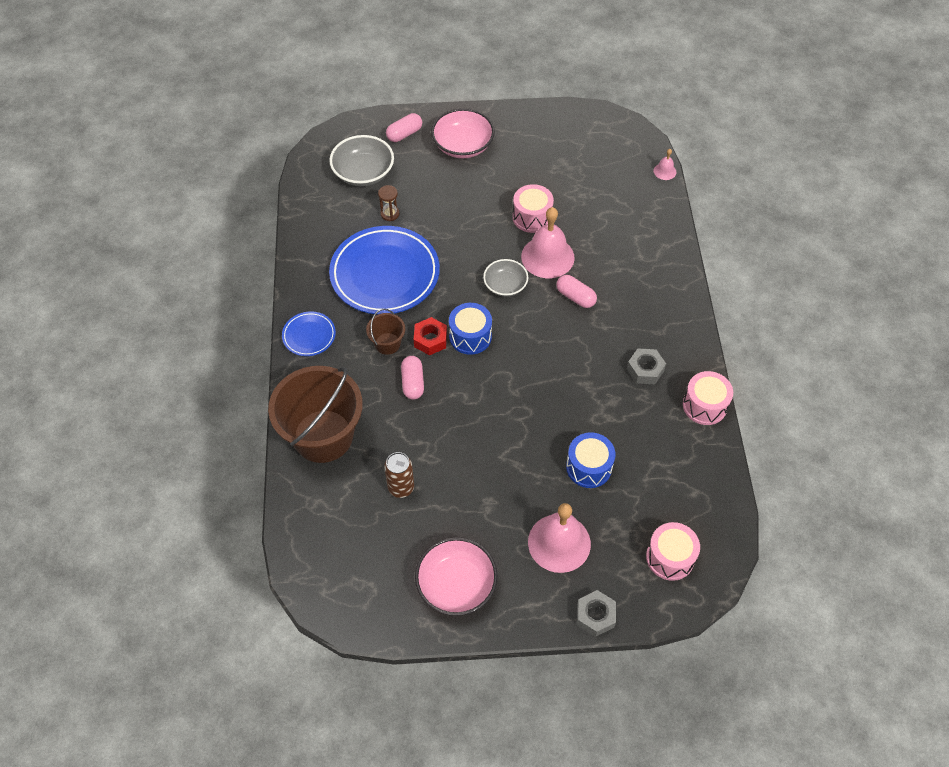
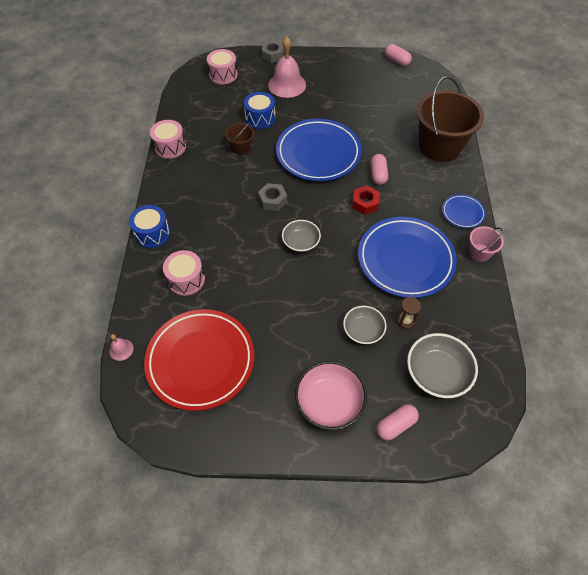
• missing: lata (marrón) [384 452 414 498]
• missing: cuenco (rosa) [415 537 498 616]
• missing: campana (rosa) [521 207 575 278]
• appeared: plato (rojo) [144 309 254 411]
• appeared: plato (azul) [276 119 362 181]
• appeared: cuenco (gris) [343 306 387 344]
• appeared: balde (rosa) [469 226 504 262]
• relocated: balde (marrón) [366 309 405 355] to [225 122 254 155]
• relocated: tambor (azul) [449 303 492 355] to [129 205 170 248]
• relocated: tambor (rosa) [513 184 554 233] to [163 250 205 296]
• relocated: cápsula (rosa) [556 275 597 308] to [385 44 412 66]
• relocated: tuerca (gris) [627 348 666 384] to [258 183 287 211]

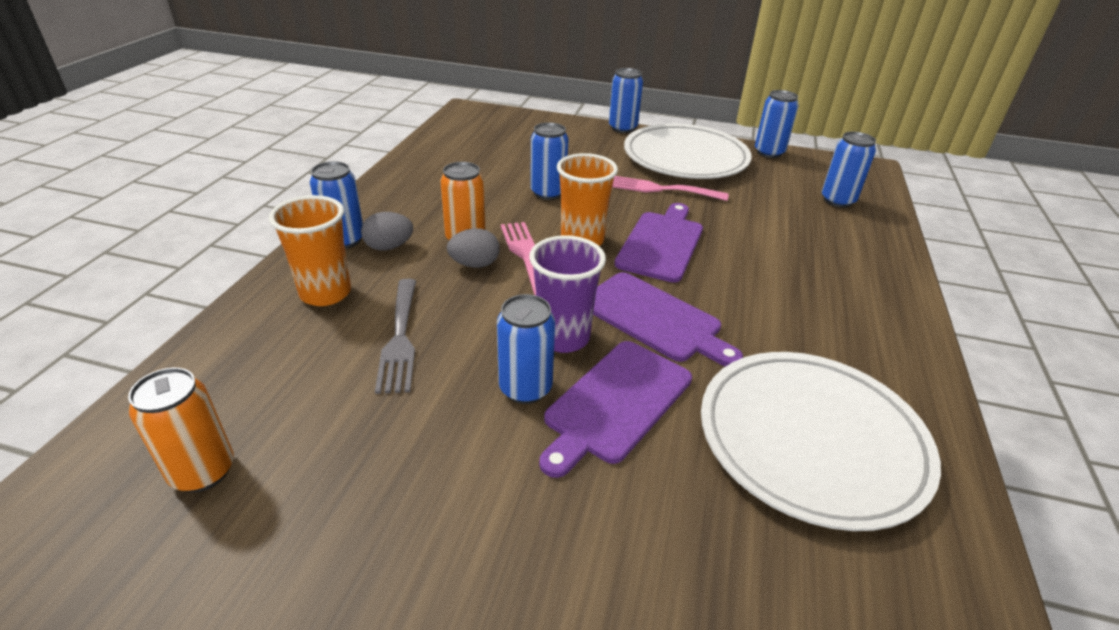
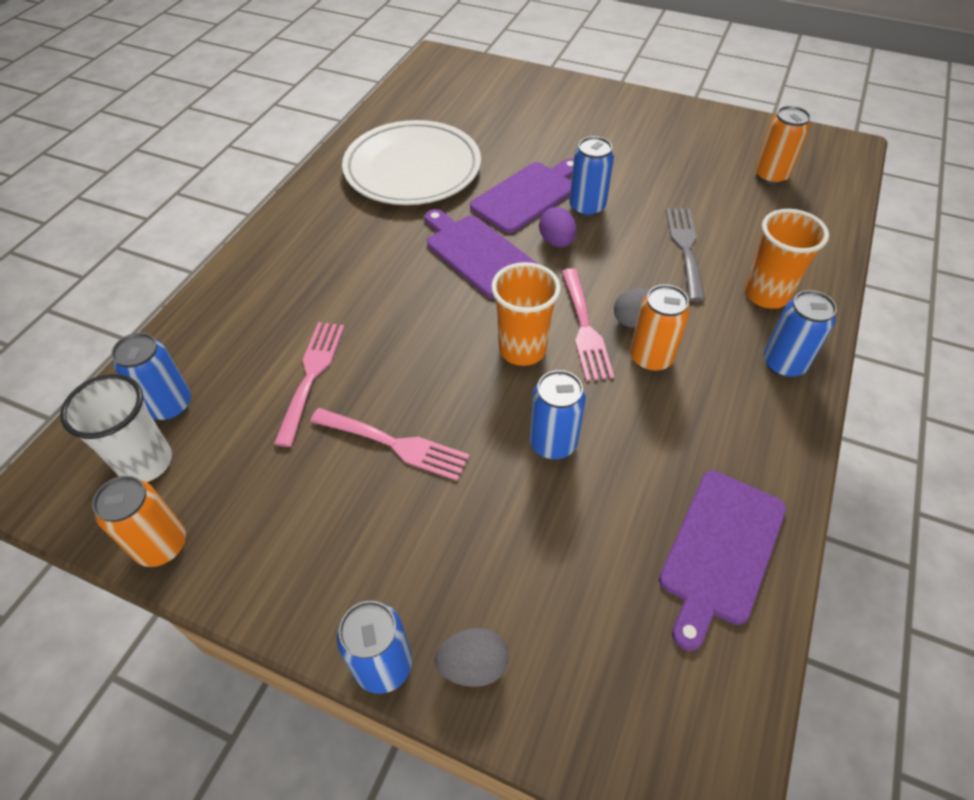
• missing: plato (blanco) [624 124 752 179]
• appeared: vaso (blanco) [60 374 172 482]
• appeared: tenedor (rosa) [274 322 345 447]
• relocated: huevo (gris) [361 212 413 251] to [434 628 509 687]
• relocated: tabla de cortar (morado) [614 203 703 283] to [659 471 786 651]
• exchanged: vaso (morado) [529 235 606 353] to huevo (morado) [539 207 576 247]
• colour: lata (azul) [755 90 799 158] to lata (naranja) [92 476 186 567]

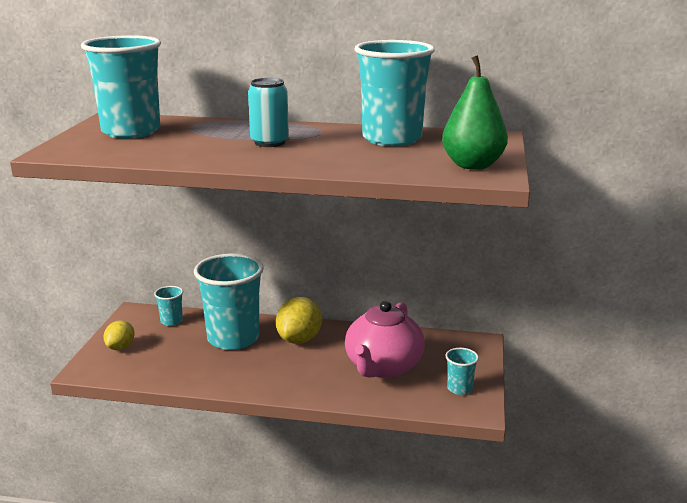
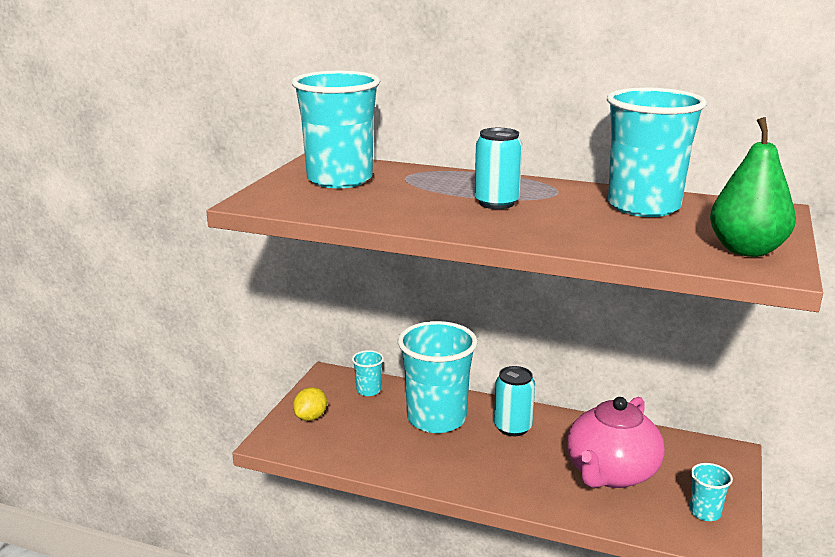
• exchanged: limón (amarillo) [276 297 322 344] to lata (turquesa) [494 366 535 436]

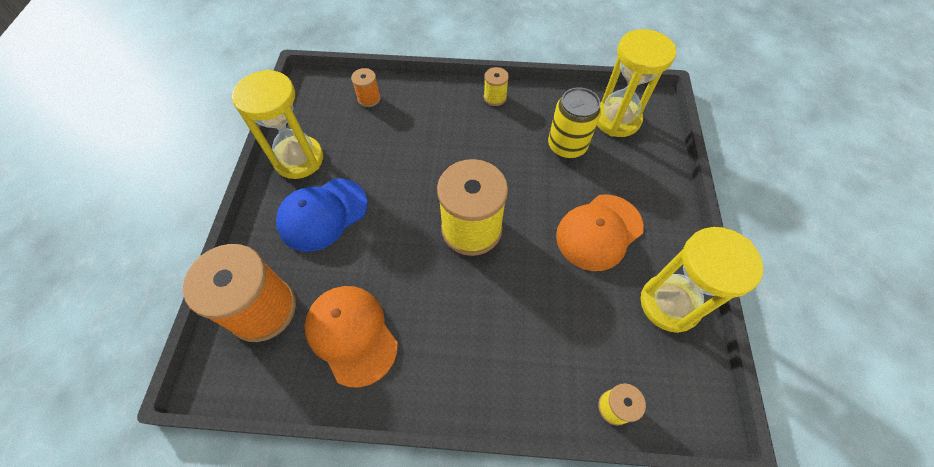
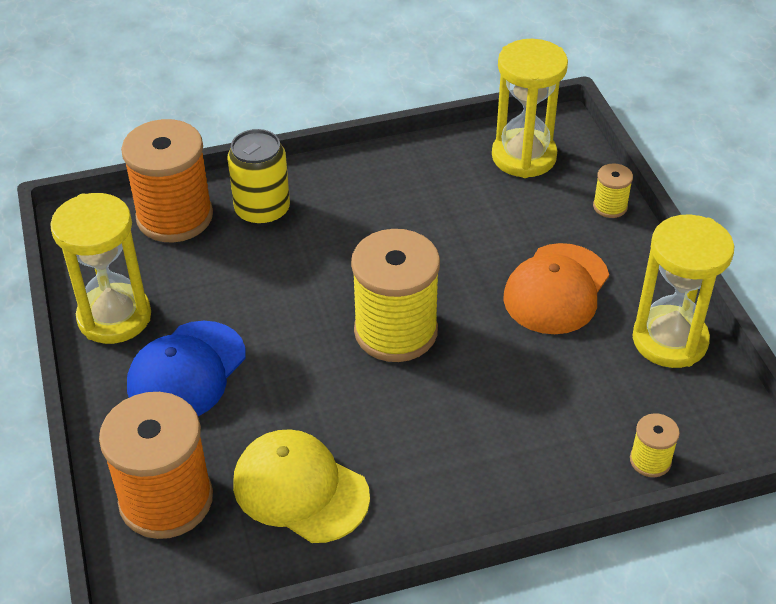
• relocated: carrete (amarillo) [484 67 509 106] to [593 163 633 218]
• relocated: lata (amarillo) [548 87 601 159] to [227 129 290 226]
• colour: gorra (naranja) [305 286 398 388] to gorra (amarillo) [233 429 370 543]
• size: carrete (naranja) [351 68 381 107] = [121 119 213 242] x2.21

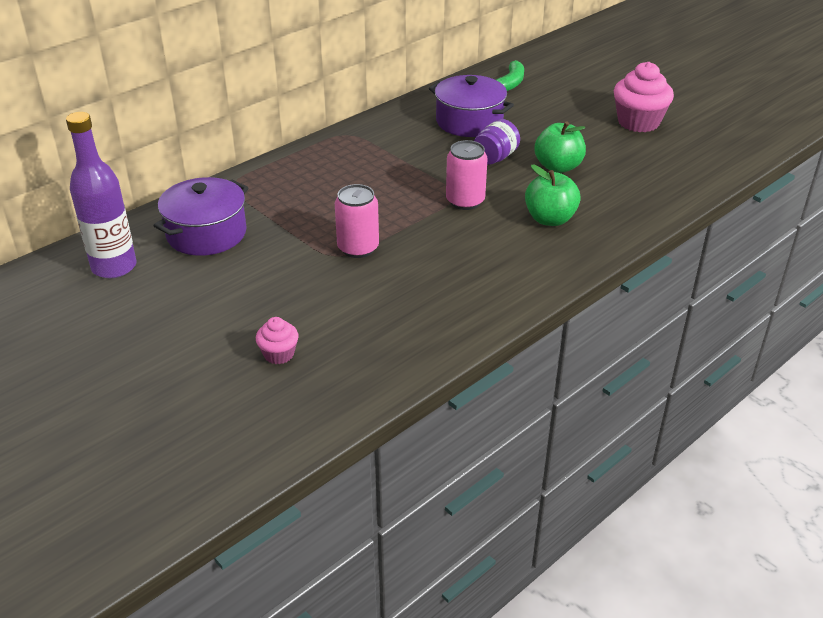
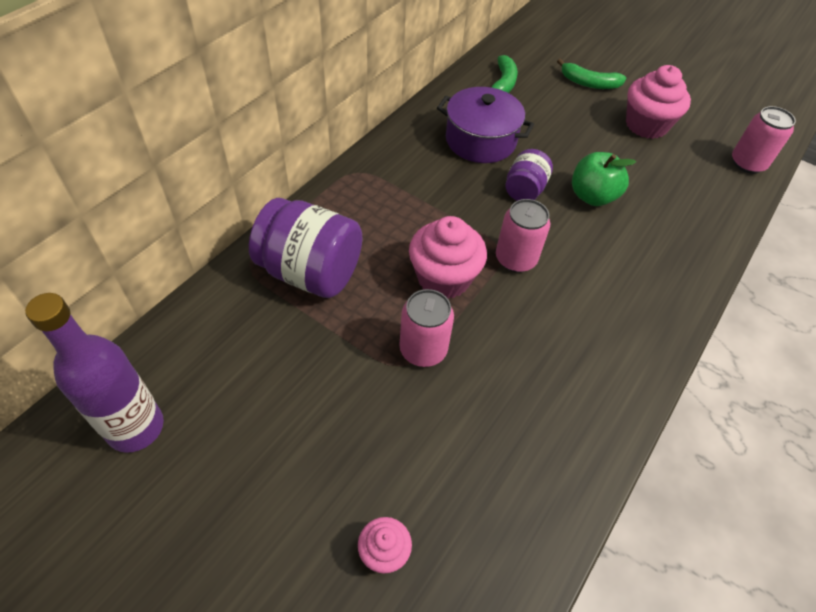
• missing: olla (morado) [154 177 248 256]
• missing: manzana (verde) [525 165 581 226]
• appeared: tarro (morado) [249 198 362 298]
• appeared: magdalena (rosa) [409 216 487 299]
• appeared: plátano (verde) [557 59 626 89]
• appeared: lata (rosa) [732 106 796 174]

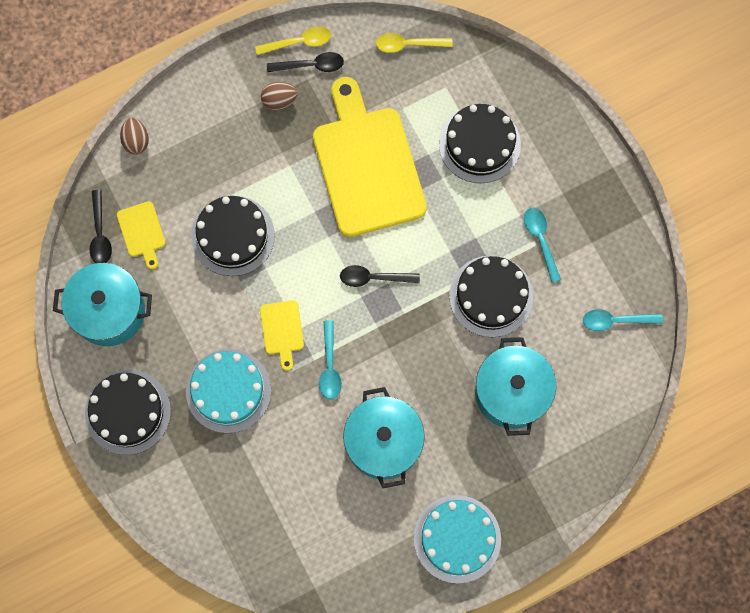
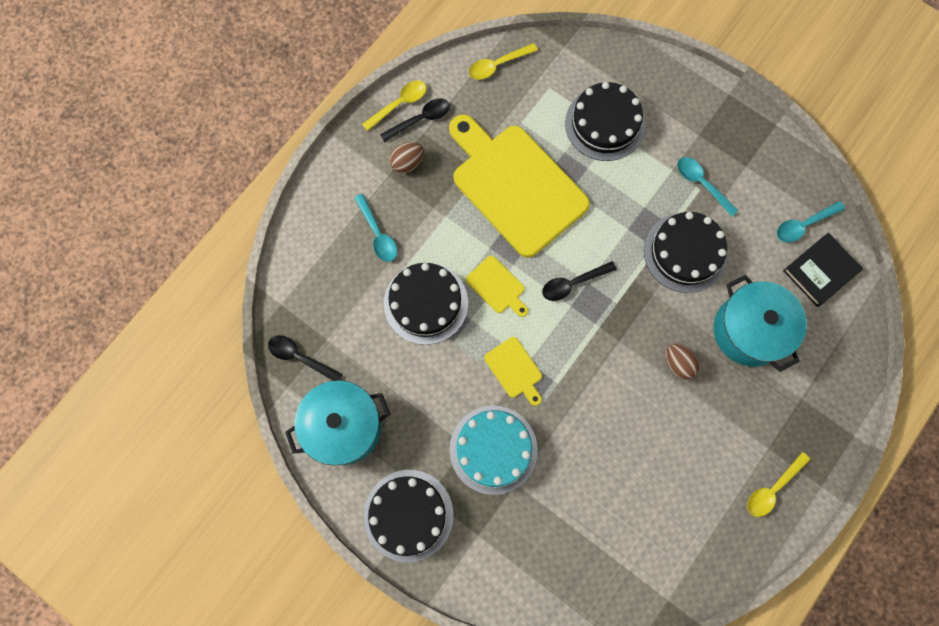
• missing: olla (turquesa) [343 387 425 488]
• appeared: libro (negro) [783 233 863 307]
• relocated: tabla de cortar (amarillo) [117 201 166 270] to [466 256 528 317]
• relocated: huevo (marrón) [120 118 149 155] to [666 343 700 380]
• relocated: cuchara (turquesa) [319 320 342 400] to [354 194 397 262]
• exchanged: tarta (turquesa) [414 495 501 584] to cuchara (amarillo) [747 452 810 517]
• spun: cuchara (negro) [90 190 112 263] = [268 335 343 381] 150 degrees clockwise

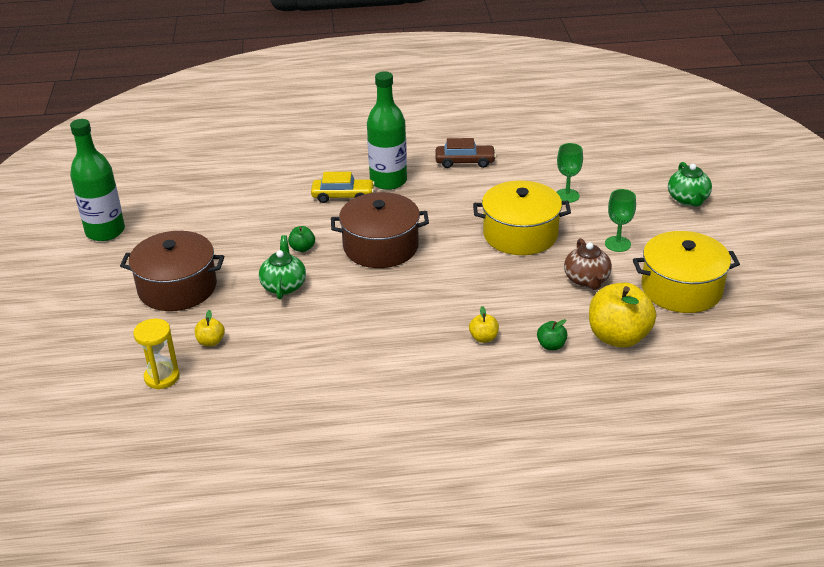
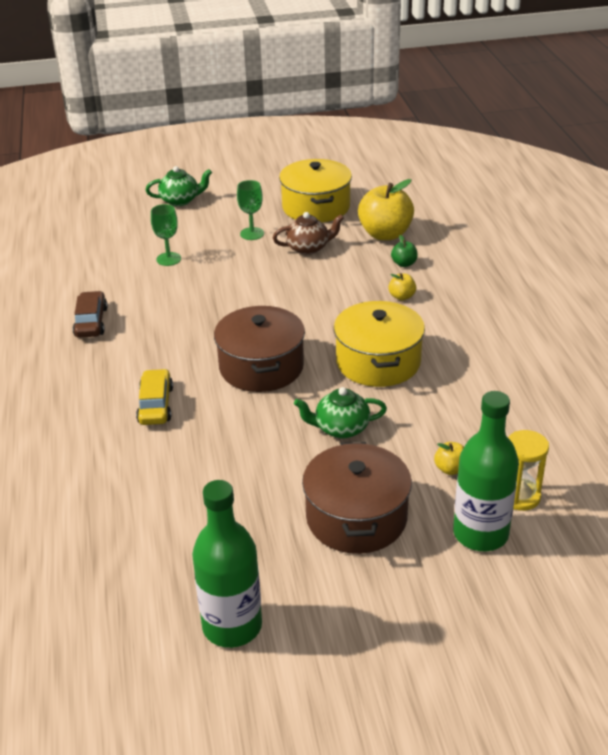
• missing: manzana (verde) [288 226 315 252]
• relocated: botella (verde) [367 71 407 190] to [453 391 519 551]
• relocated: olla (amarillo) [473 181 571 255] to [334 301 425 387]

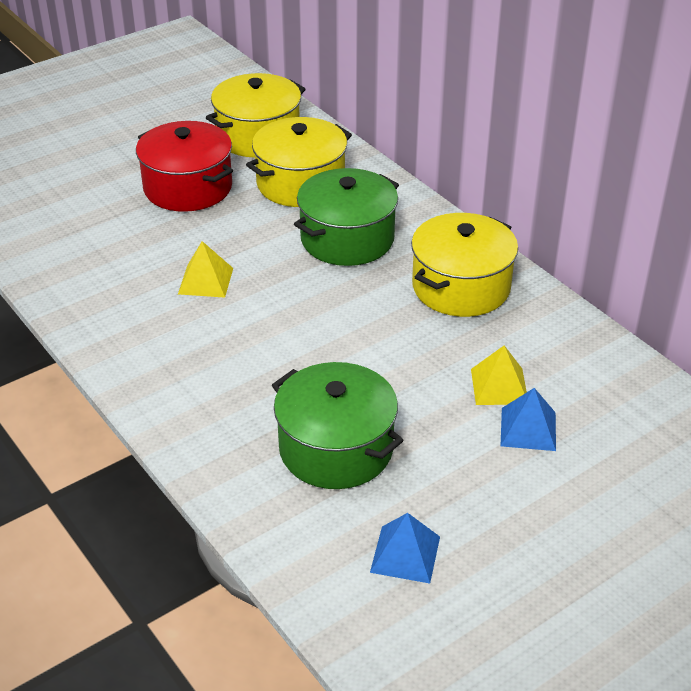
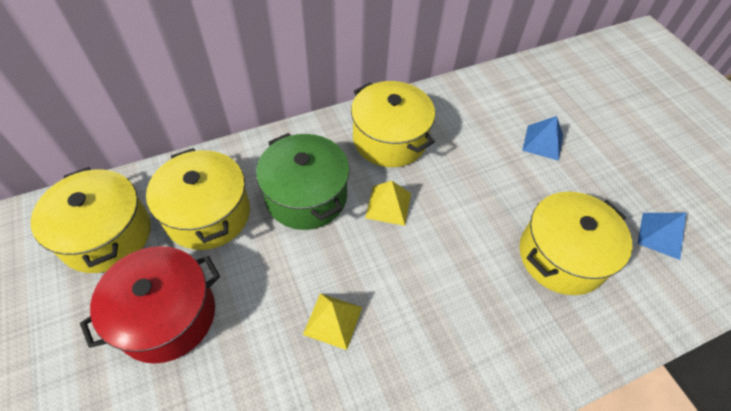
• relocated: pirámide (amarillo) [471 345 527 405] to [365 181 411 226]
• colour: olla (verde) [272 362 404 489] to olla (amarillo) [520 192 632 295]

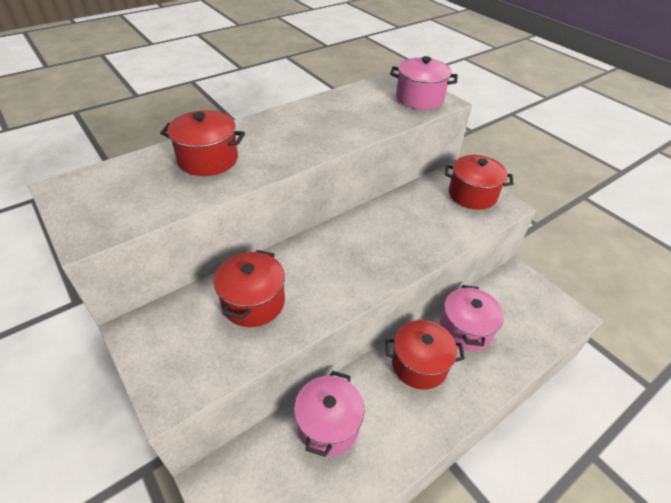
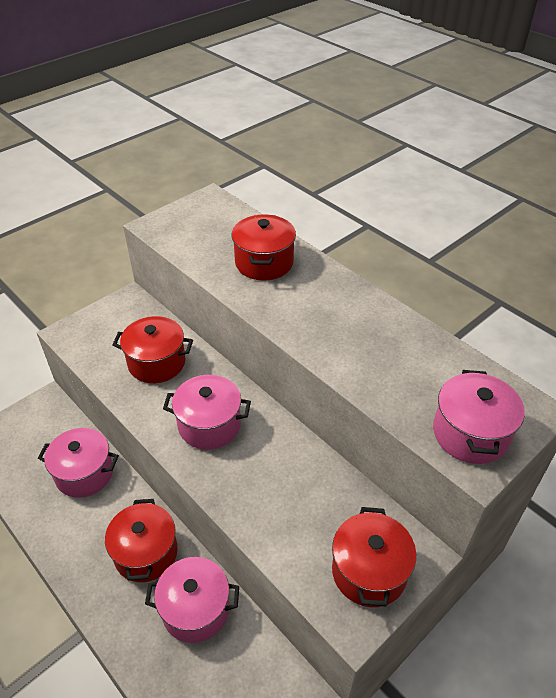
• appeared: olla (rosa) [163 375 251 450]

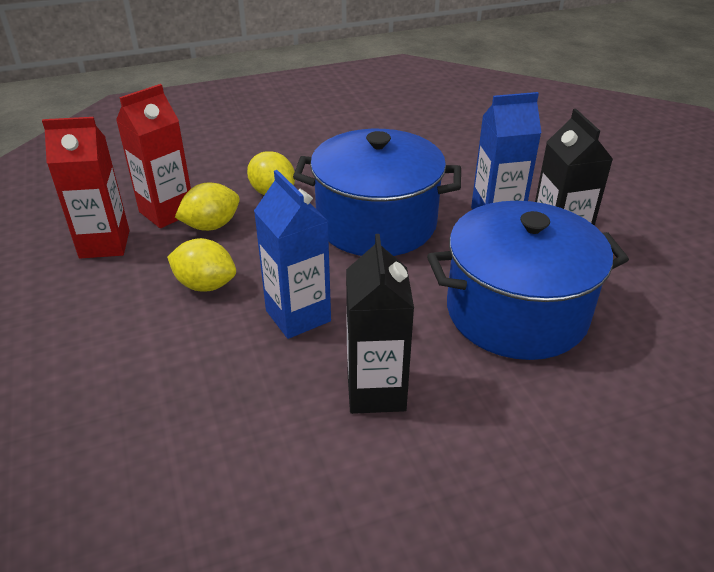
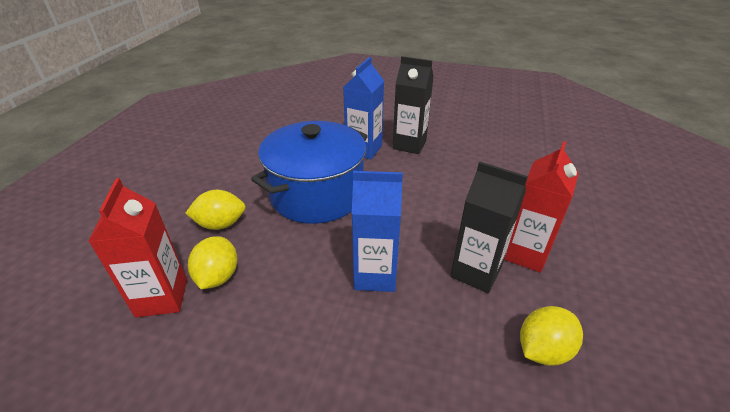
• missing: olla (azul) [427 201 629 360]
• relocated: cartón de leche (rojo) [42 117 130 259] to [504 141 578 273]
• relocated: limón (amarillo) [167 238 236 292] to [520 306 583 366]

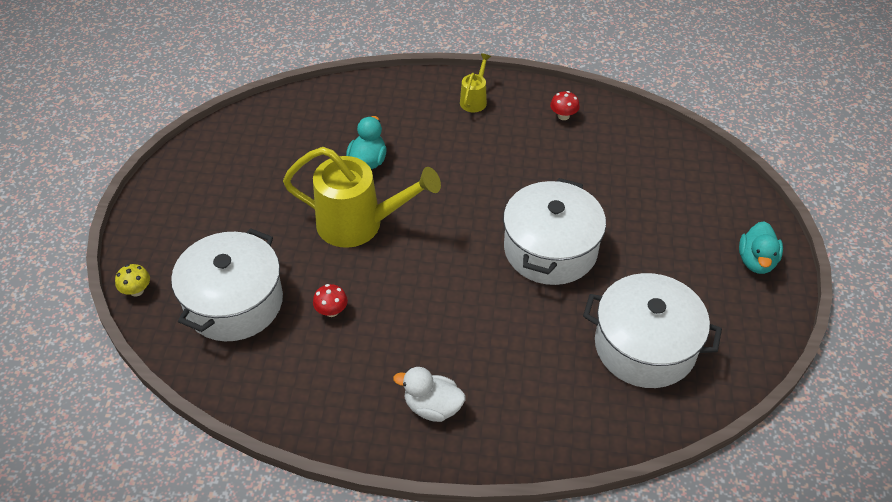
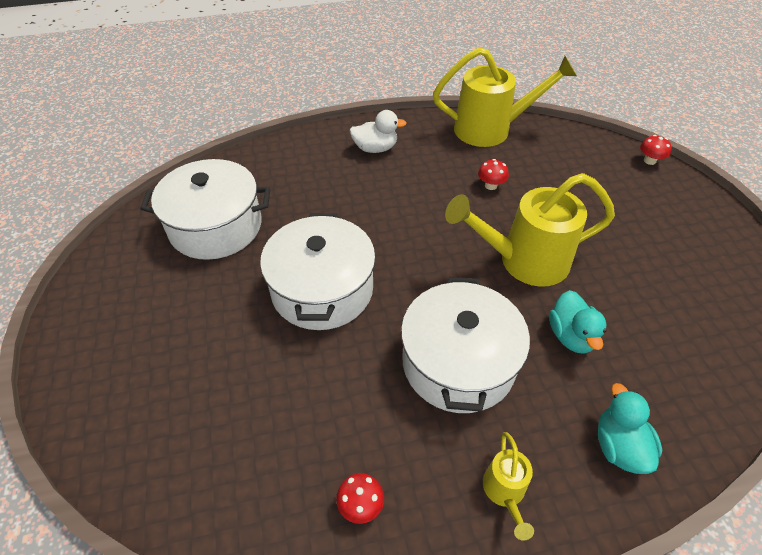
• appeared: regadera (amarillo) [433 47 577 147]
• relocated: olla (blanco) [171 228 283 341] to [401 277 530 413]
• relocated: pato (turquesa) [739 221 783 274] to [598 383 662 474]
• colour: seta (amarillo) [115 264 150 296] to seta (rojo) [640 135 672 165]

